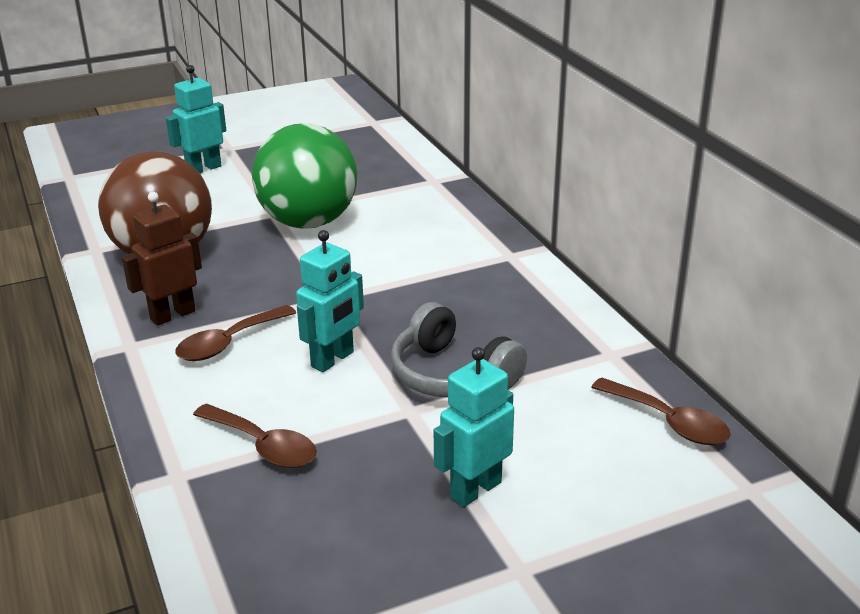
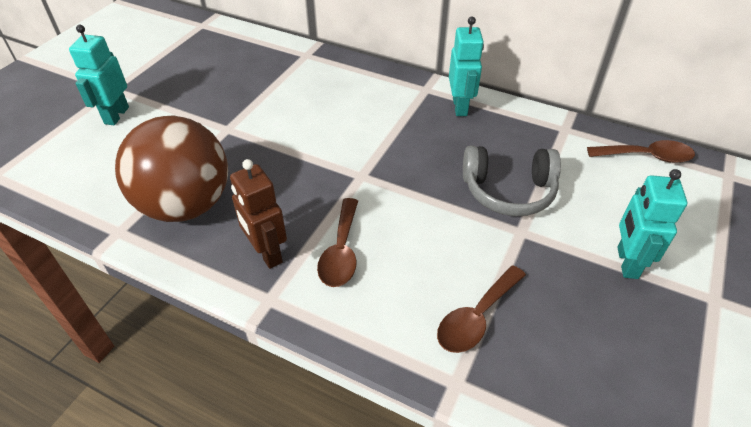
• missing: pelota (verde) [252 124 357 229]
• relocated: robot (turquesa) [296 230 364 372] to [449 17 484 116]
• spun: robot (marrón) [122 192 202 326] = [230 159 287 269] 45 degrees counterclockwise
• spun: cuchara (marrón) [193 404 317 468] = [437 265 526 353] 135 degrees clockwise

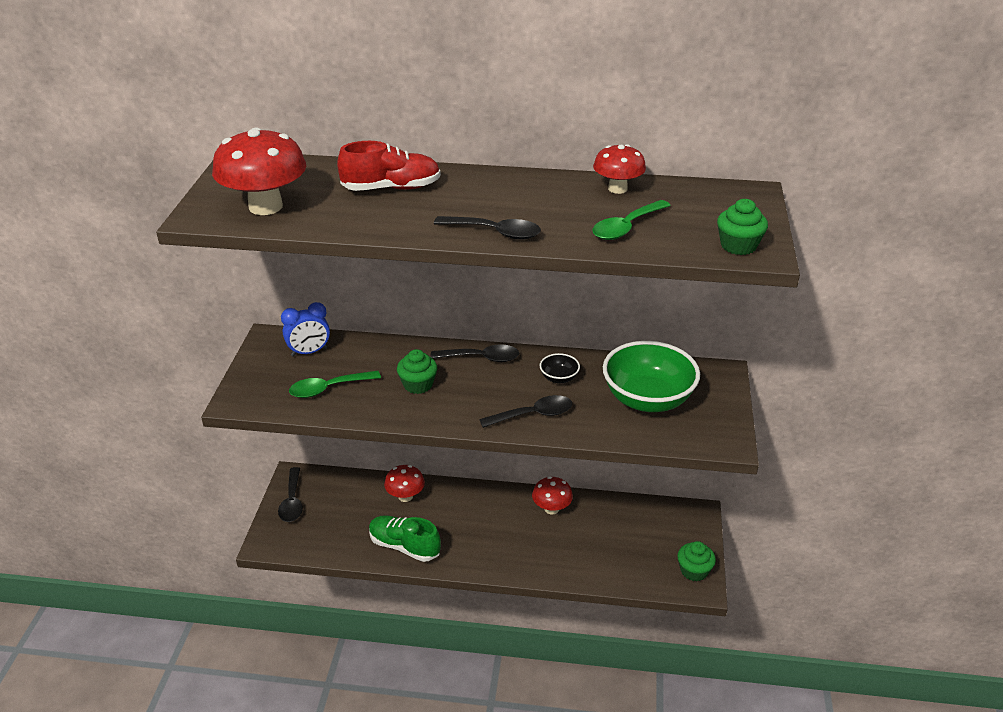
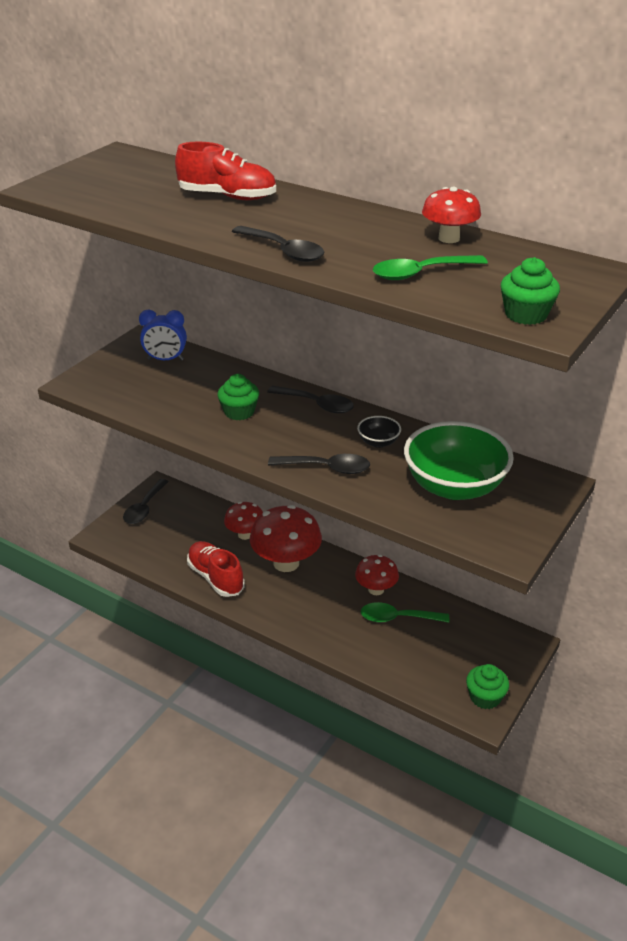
• relocated: seta (rojo) [212 128 306 215] to [250 505 322 572]
• relocated: cuchara (verde) [289 371 381 398] to [361 602 449 623]
• colour: zapato (verde) [369 515 441 562] to zapato (rojo) [187 541 245 597]

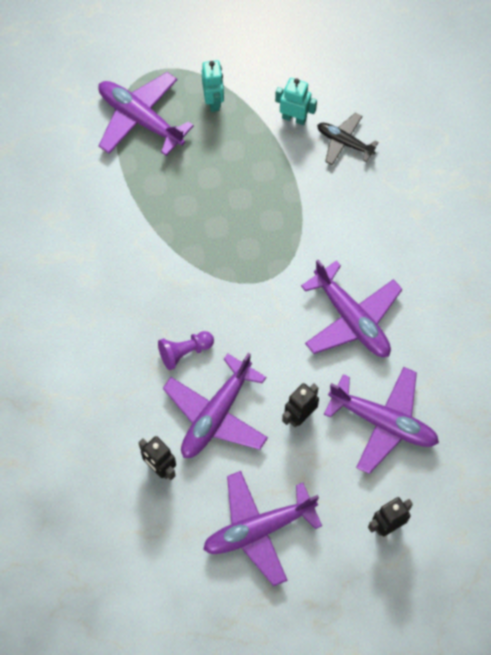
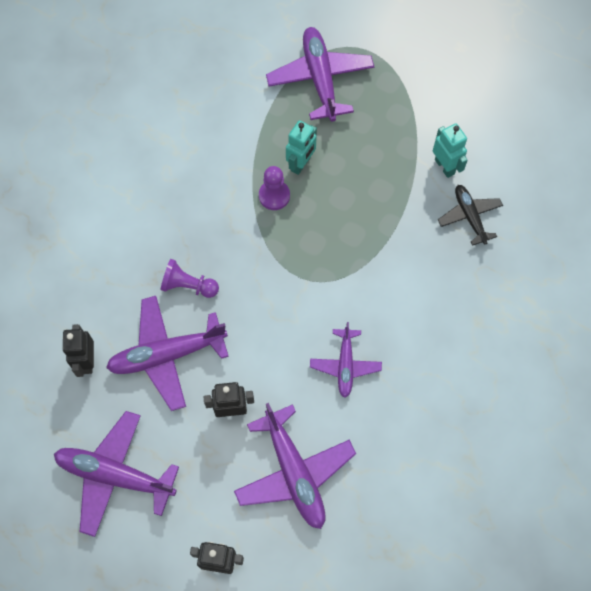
• appeared: peón (morado) [259 166 290 210]
• relocated: robot (turquesa) [202 60 224 112] to [286 120 317 175]
• size: avión (morado) [301 260 403 357] = [310 322 382 398] x0.59

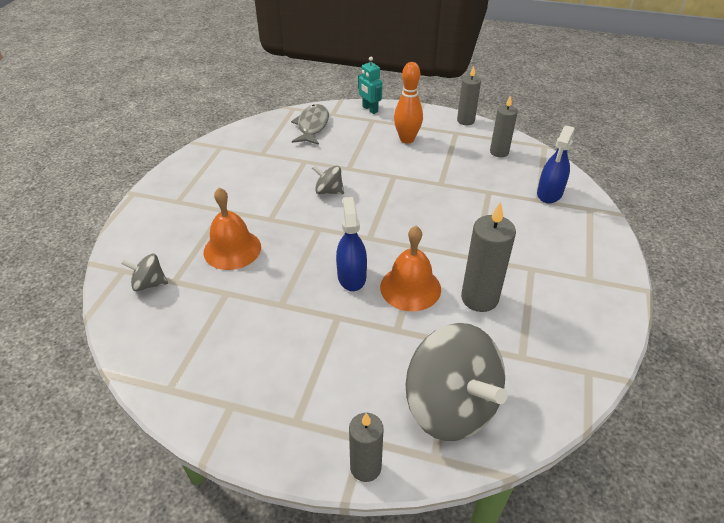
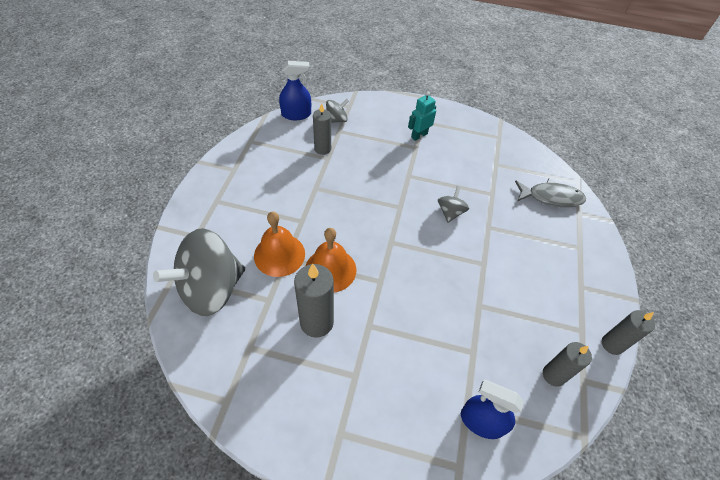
• missing: bolo (naranja) [394 62 423 144]
• relocated: campana (naranja) [204 187 261 270] to [254 212 305 277]
• relocated: pulverizador (azul) [336 197 367 291] to [279 61 311 120]
• relocated: vela (gris) [349 413 384 482] to [313 103 331 155]
• relocated: robot (turquesa) [358 57 383 114] to [408 92 436 141]
• spun: peonza (gris) [121 254 168 291] = [326 99 349 123] 60 degrees clockwise

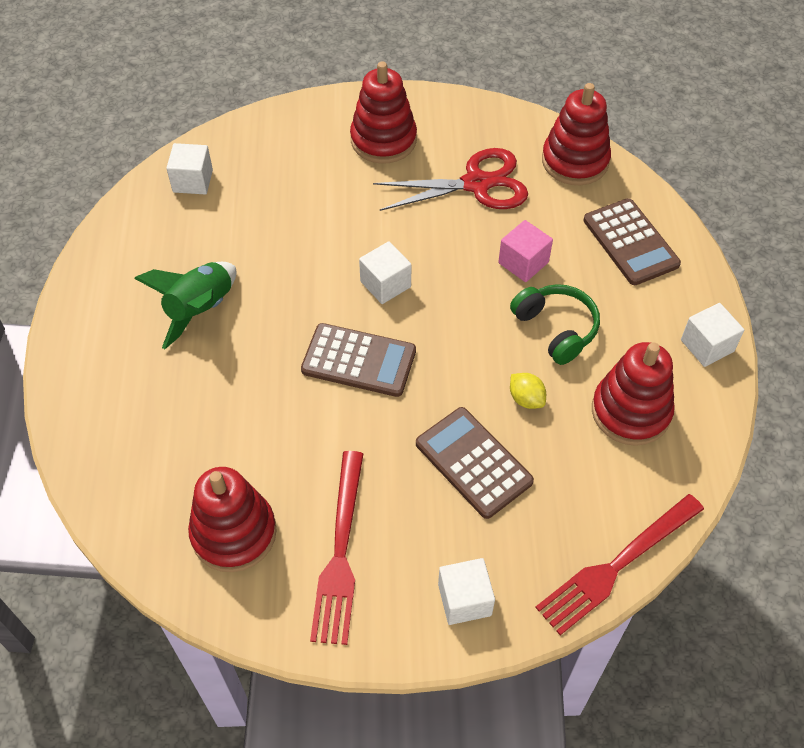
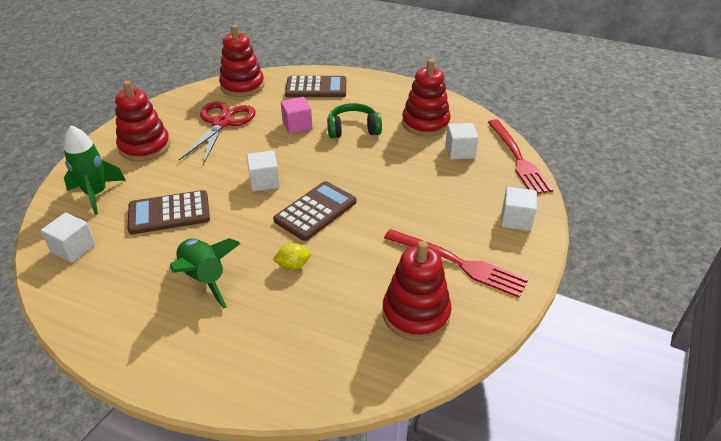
• appeared: cohete (verde) [64 125 126 215]
• relocated: calculadora (marrón) [416 407 534 519] to [127 190 210 234]
• relocated: limón (amarillo) [510 373 546 409] to [273 243 311 270]
• relocated: cubo (blanco) [681 303 744 367] to [445 123 479 160]

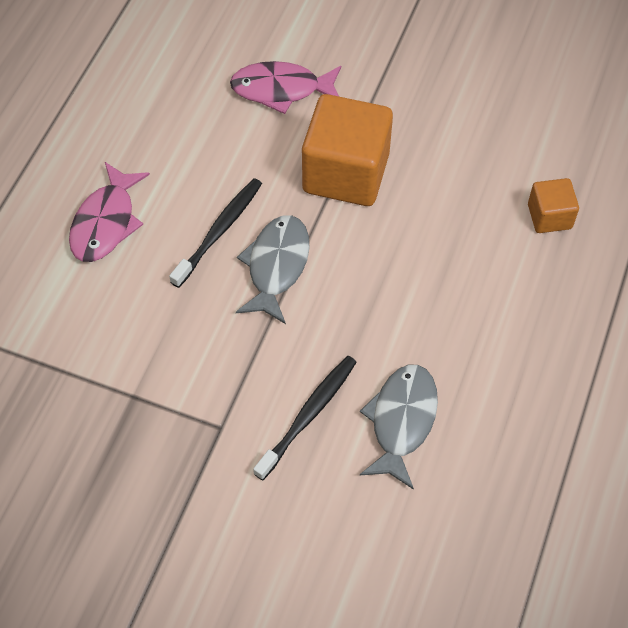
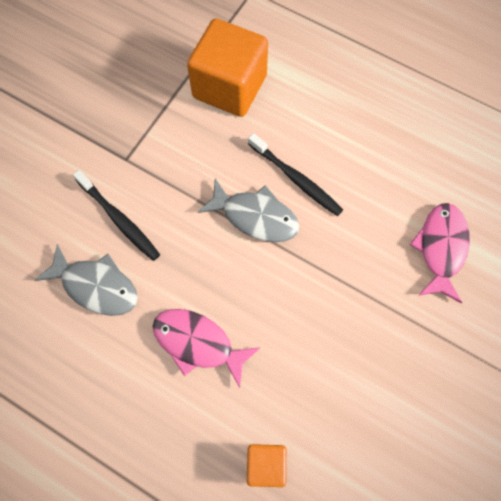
• relocated: pez (rosa) [69 162 150 262] to [153 309 260 388]
• relocated: cubo (naranja) [302 94 393 206] to [187 18 268 117]

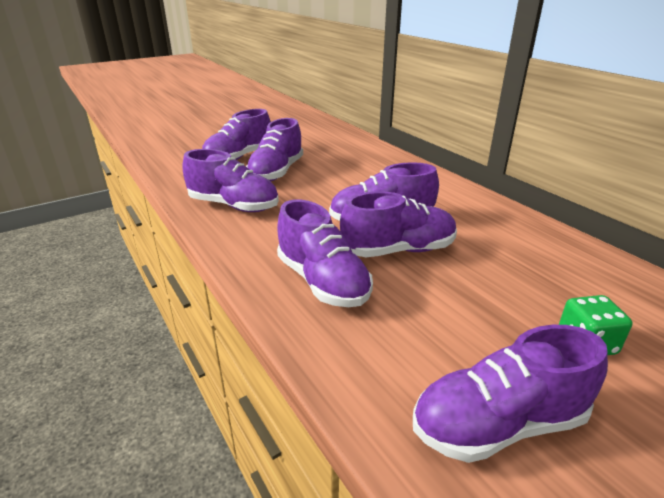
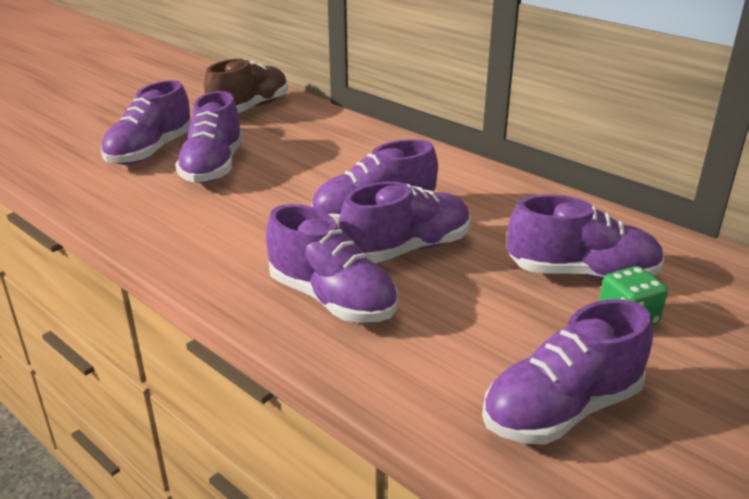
• appeared: zapato (marrón) [204 58 288 113]
• relocated: zapato (morado) [183 149 279 212] to [507 195 665 280]

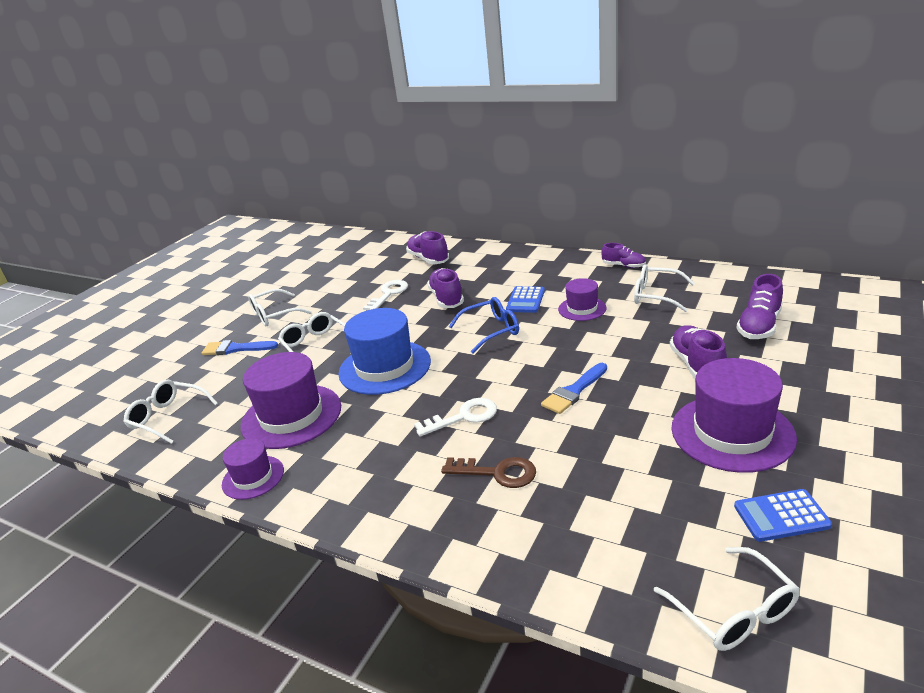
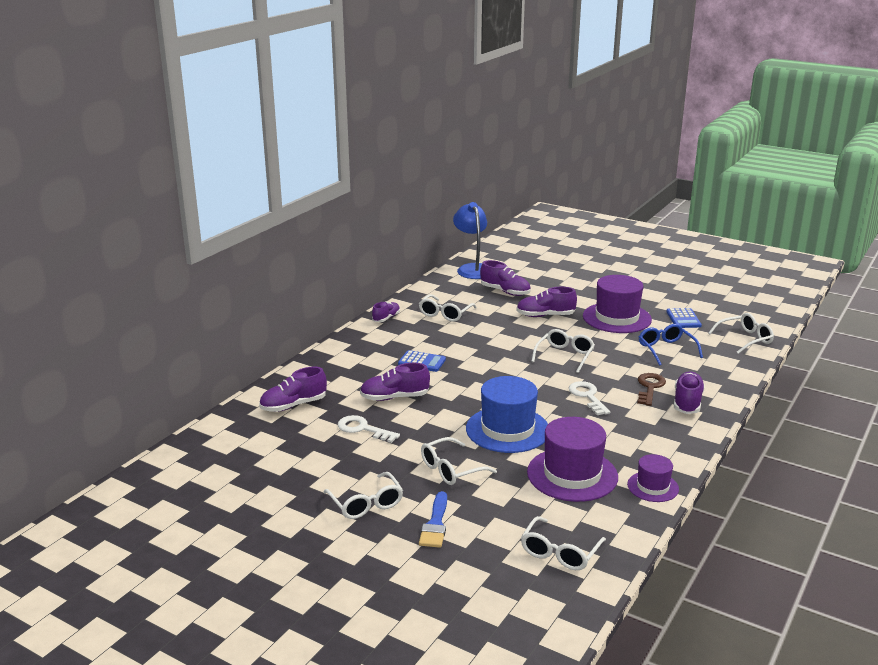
• missing: sombrero (morado) [558 278 607 321]
• appeared: lámpara (azul) [453 202 487 279]
• appeared: zapato (morado) [674 372 705 414]
• relocated: gafas (azul) [449 297 519 354] to [639 324 703 366]
• exchanged: pincel (azul) [541 363 607 414] to gafas (blanco) [531 329 595 373]

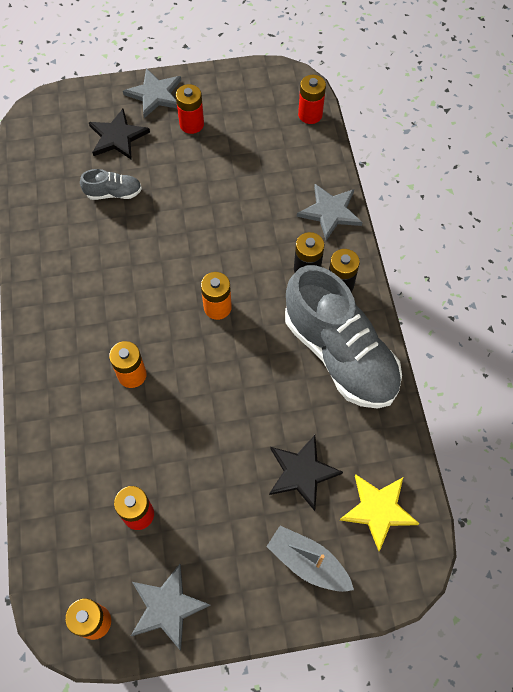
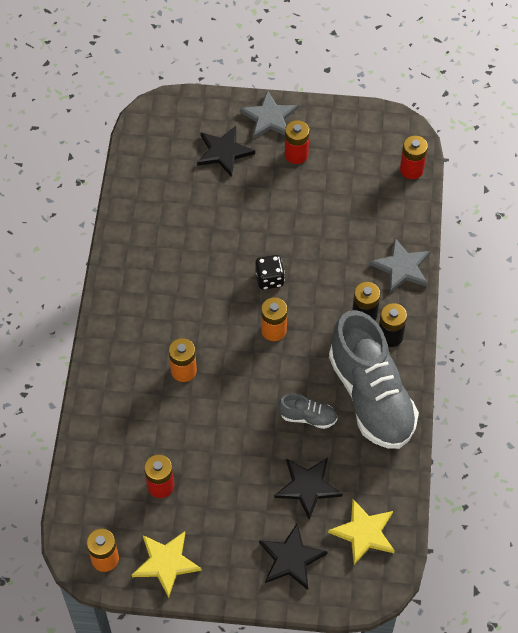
• appeared: dado (negro) [255 255 285 290]
• relocated: zapato (gris) [80 169 142 200] to [278 393 337 429]
• exchanged: barco (gris) [266 526 354 592] to estrella (negro) [259 523 328 590]
• colour: estrella (gris) [131 564 211 651] to estrella (amarillo) [132 531 202 598]

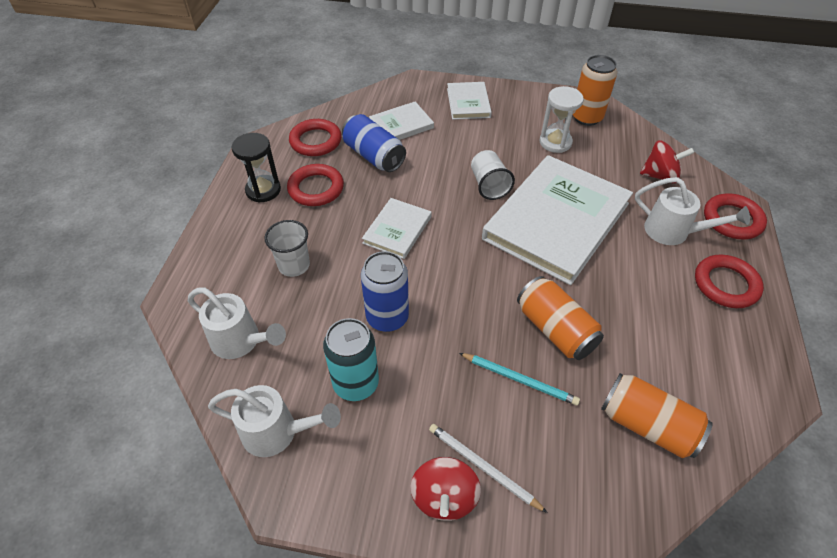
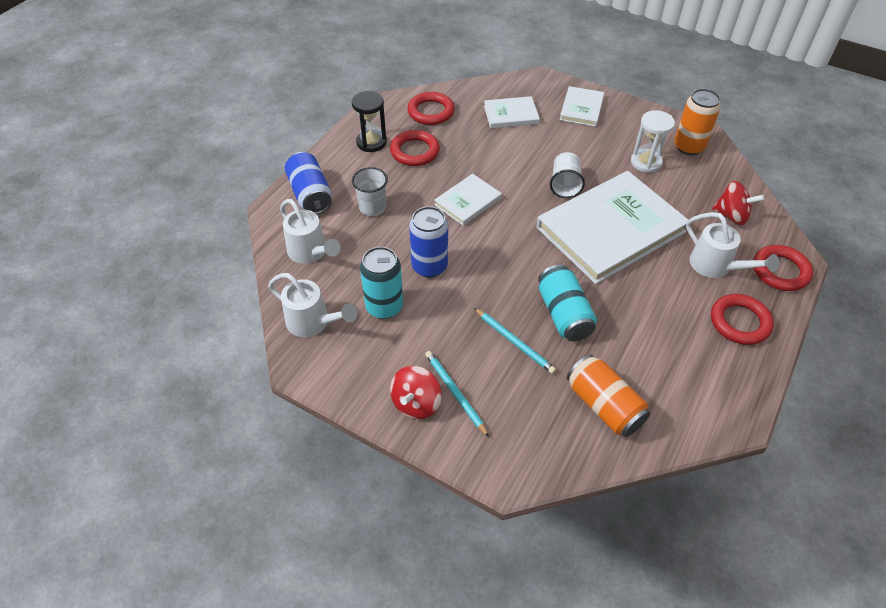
• relocated: lata (azul) [342 114 406 172] to [285 152 332 214]
• colour: lápiz (blanco) [429 424 548 513] to lápiz (turquesa) [425 351 489 437]
• colour: lata (naranja) [517 276 604 360] to lata (turquesa) [538 264 597 341]

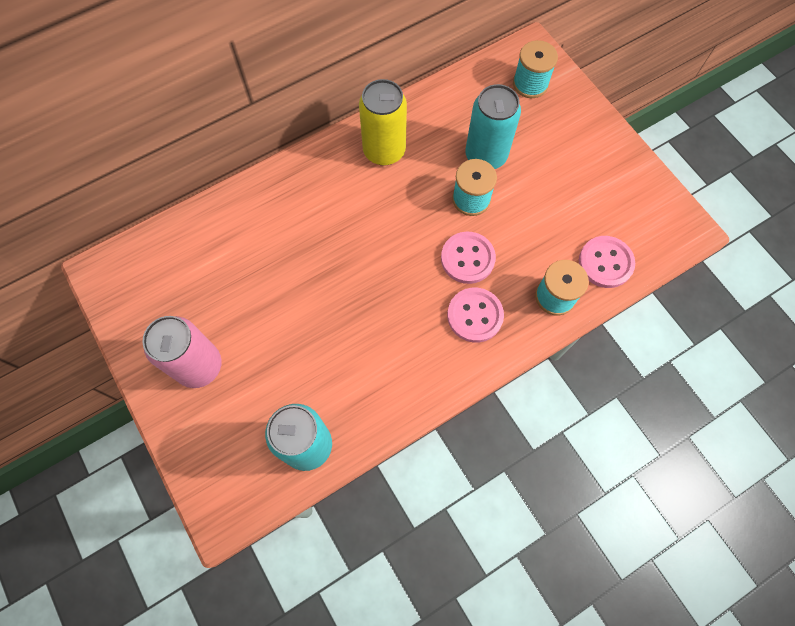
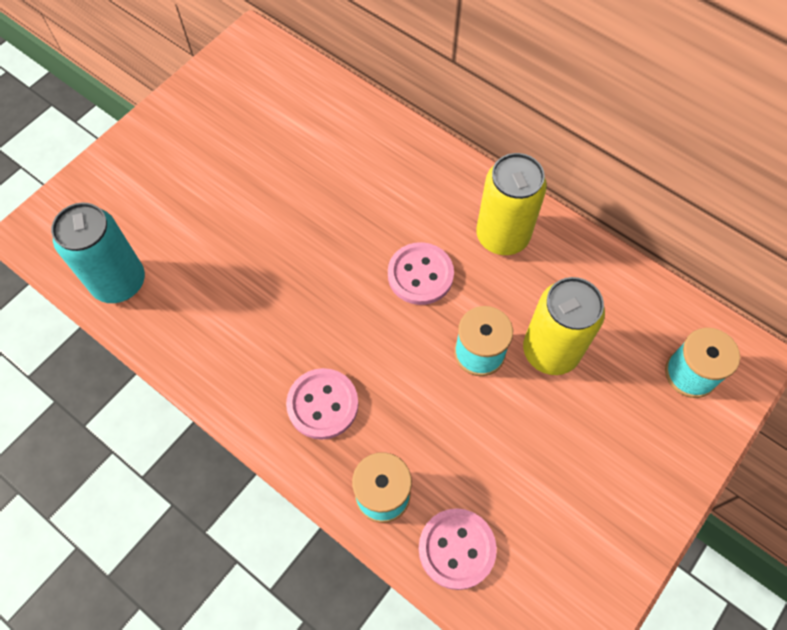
• missing: lata (rosa) [142 316 222 388]
• relocated: botón (rosa) [441 232 496 284] to [388 242 454 305]
• colour: lata (turquesa) [465 84 521 169] to lata (amarillo) [523 277 605 375]

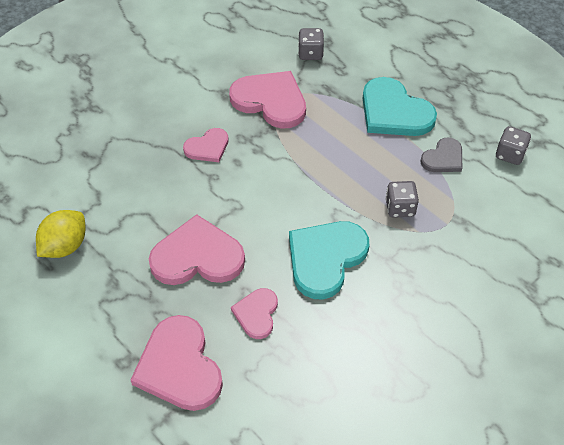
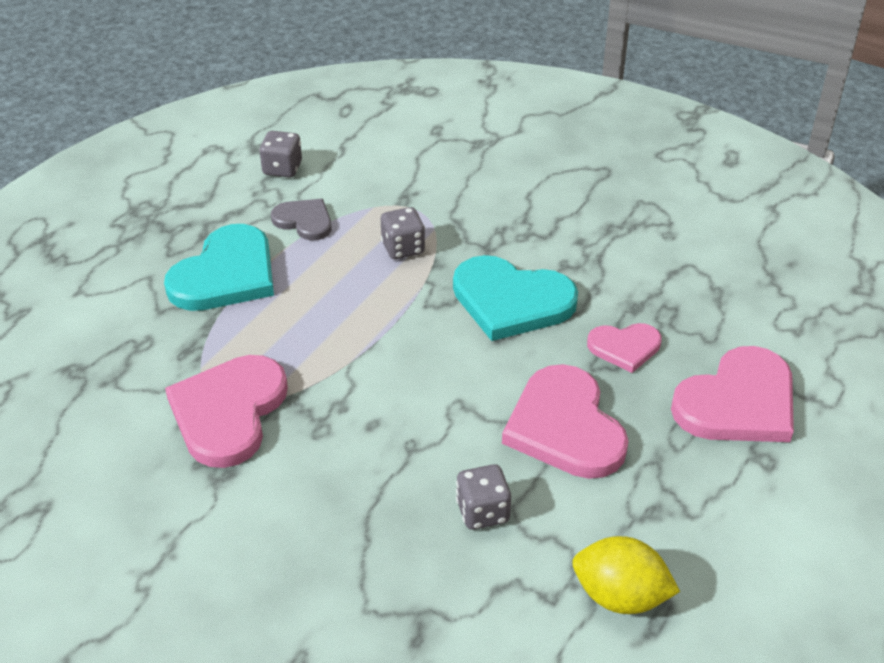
• missing: corazón (rosa) [183 128 229 162]
• relocated: dado (gris) [298 28 324 60] to [456 464 511 530]

